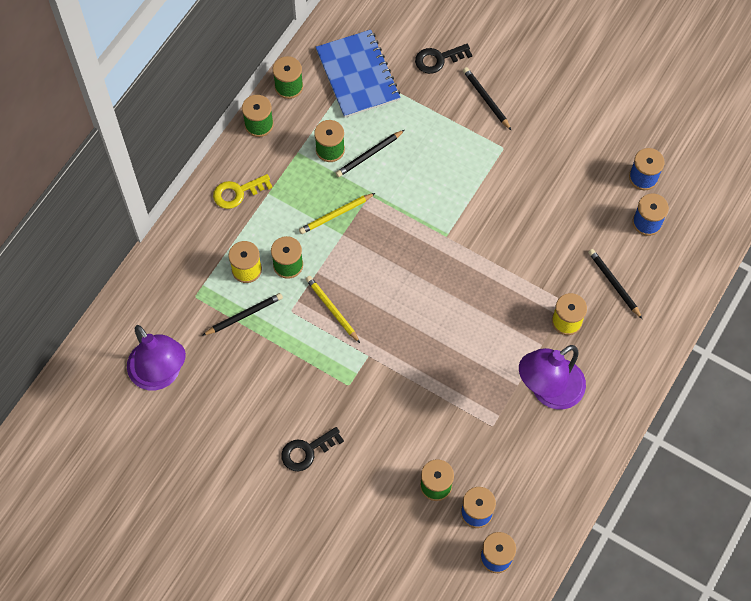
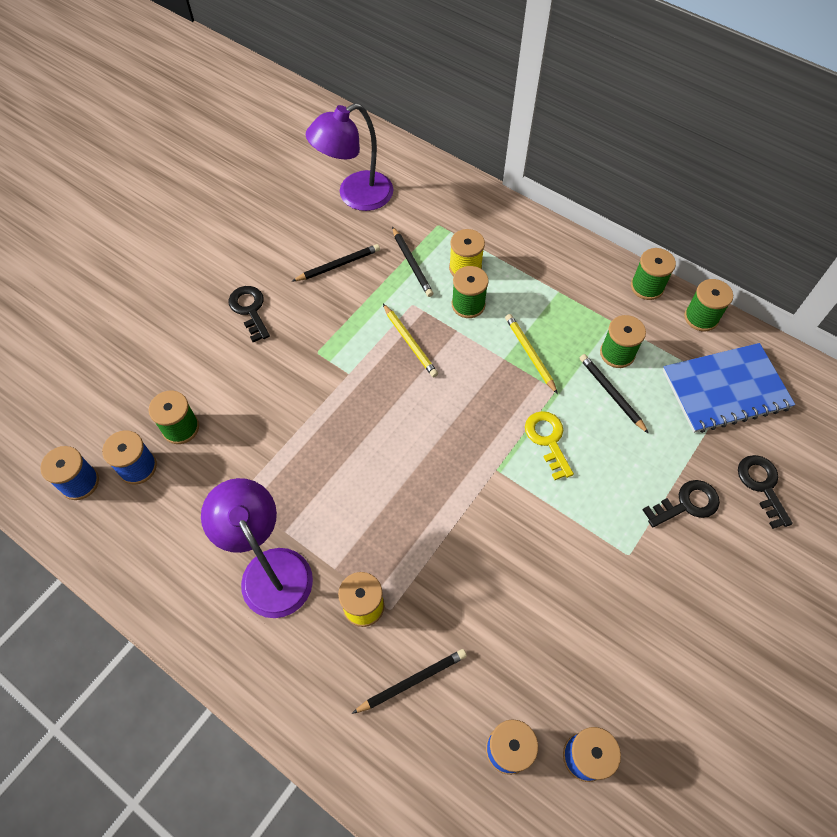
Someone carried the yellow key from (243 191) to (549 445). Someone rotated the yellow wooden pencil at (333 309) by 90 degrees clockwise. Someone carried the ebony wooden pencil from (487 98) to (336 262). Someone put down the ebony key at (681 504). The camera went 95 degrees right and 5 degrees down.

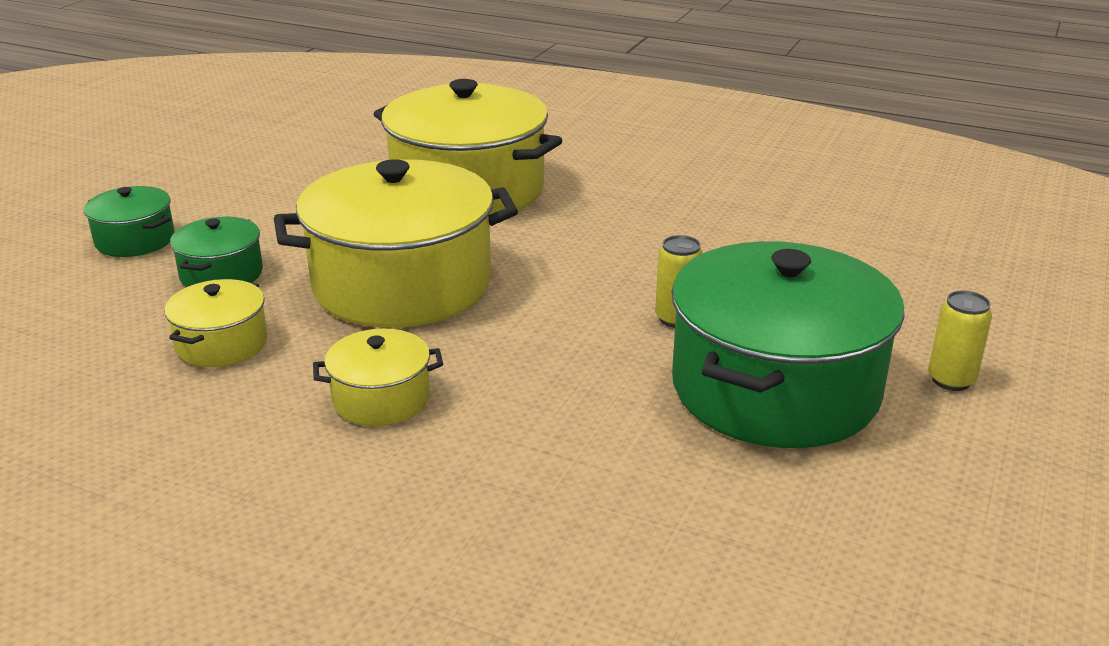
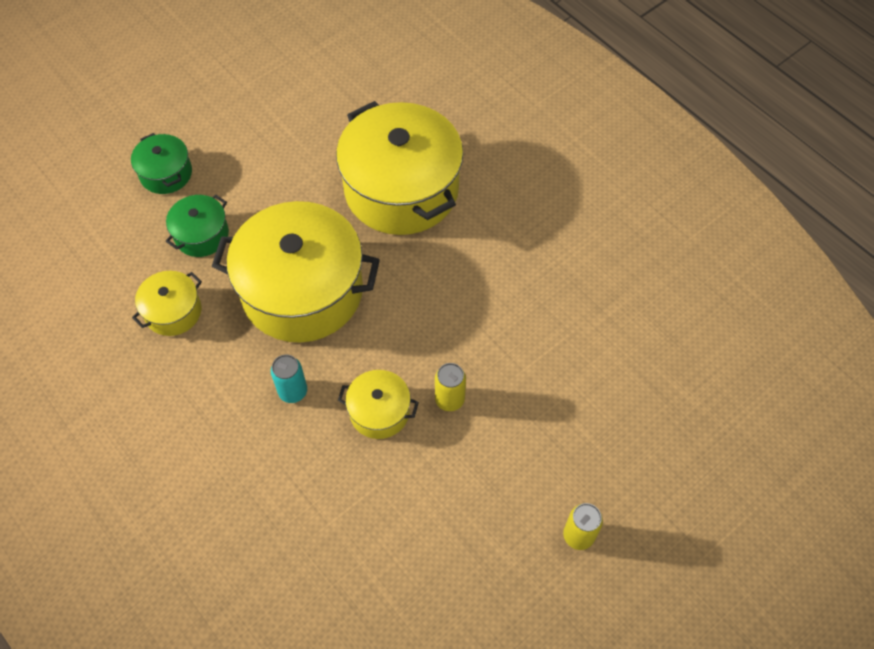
Someone carried the yellow cooking pot from (378 377) to (378 404). Someone took away the leaf-green cooking pot at (788 344). Someone put down the aqua tin at (289 379). The camera went 25 degrees right and 30 degrees up.

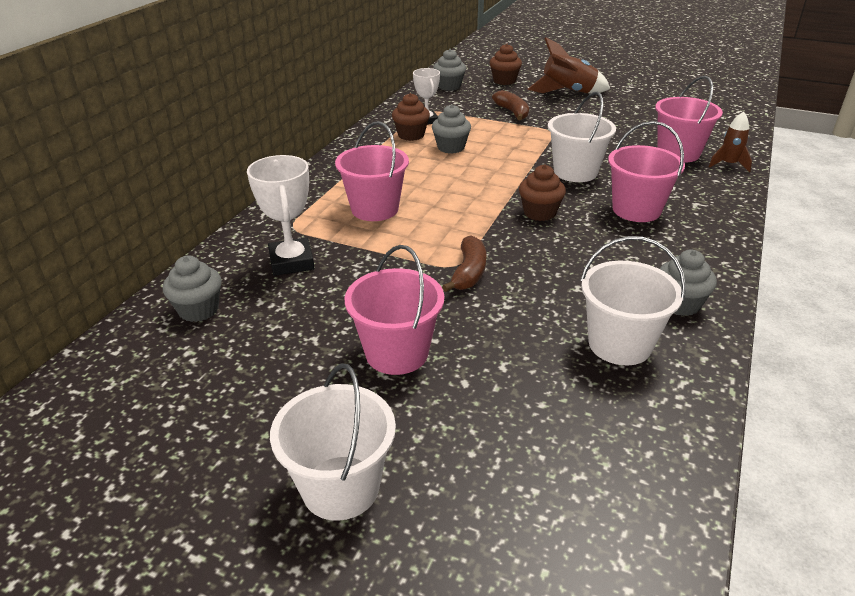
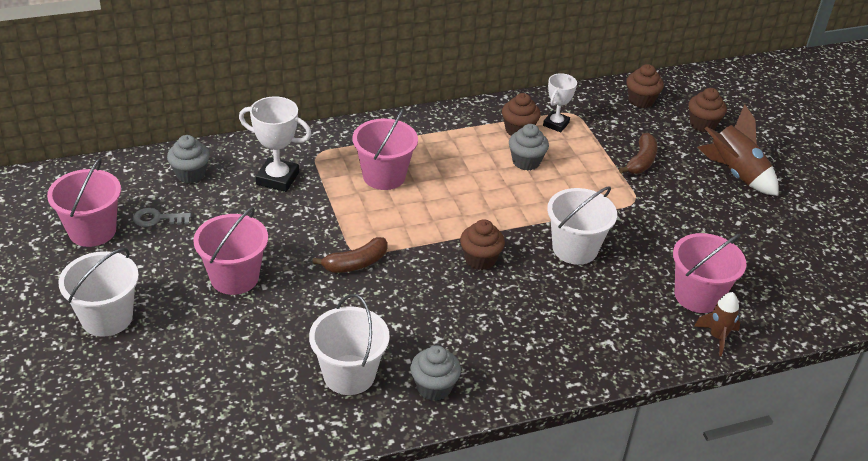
Someone rotated the snow-white award cup at (280 215) by 75 degrees clockwise. Someone repainted the gray muffin at (449 70), which became the dark brown muffin at (645 86). Someone carried the rosy sand bucket from (646 171) to (84 202). Someone put down the gray key at (162 217). The camera went 45 degrees right and 5 degrees up.

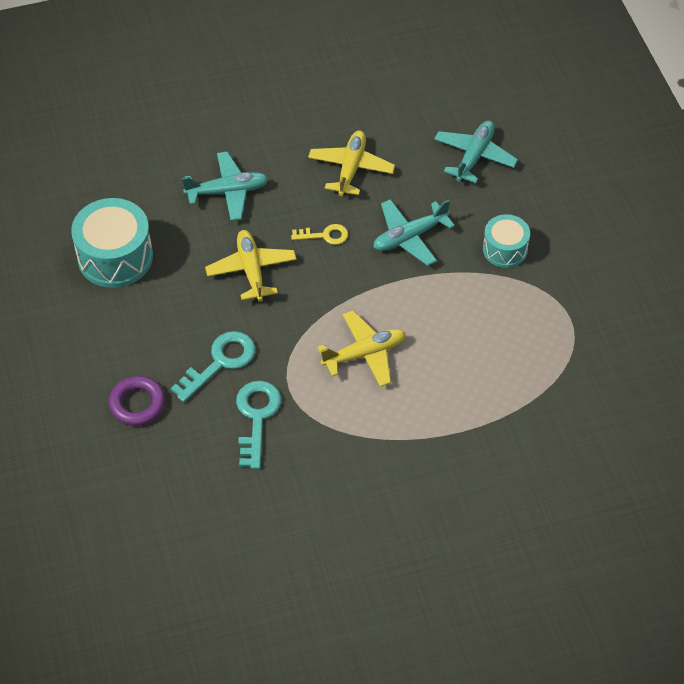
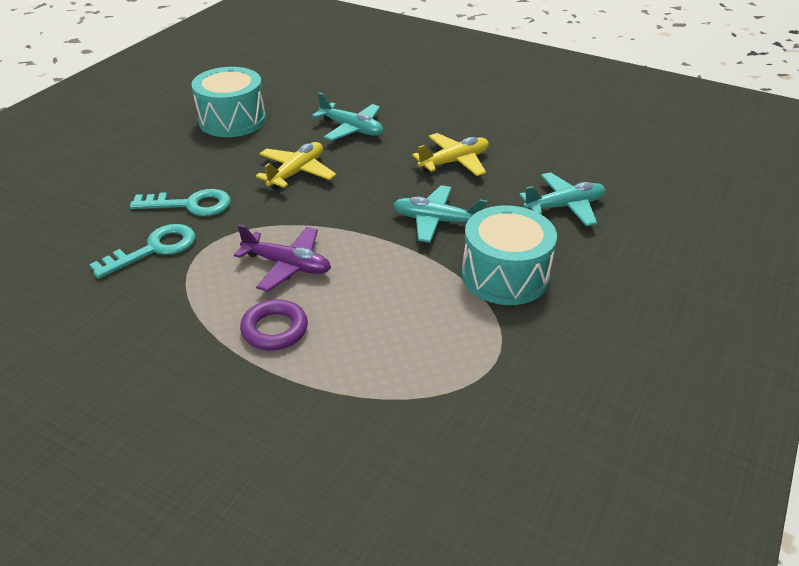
Someone carried the violet torus from (137 401) to (274 325). Someone took away the yellow key at (319 234). Someone repainted the yellow plane at (362 349), which became the violet plane at (282 258). Someone scaled the aqua snare drum at (506 241) by 1.67. The camera went 45 degrees right and 15 degrees down.

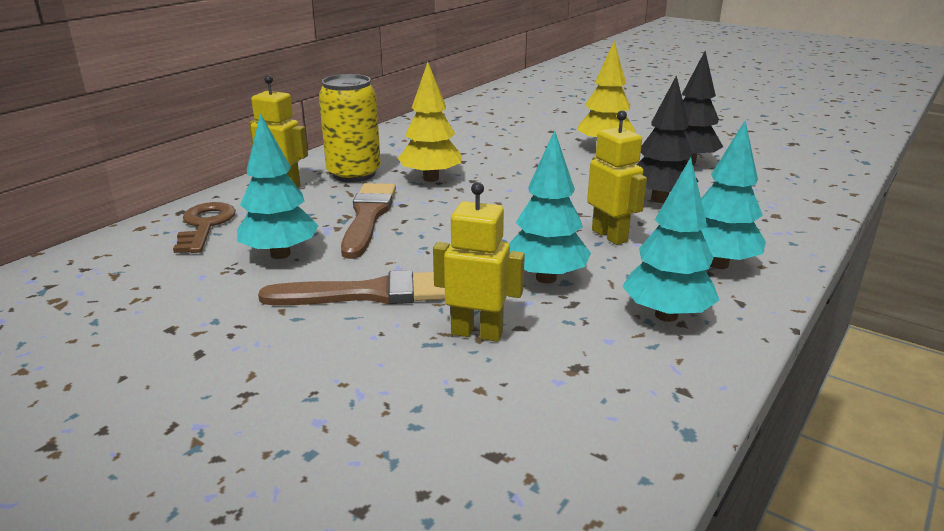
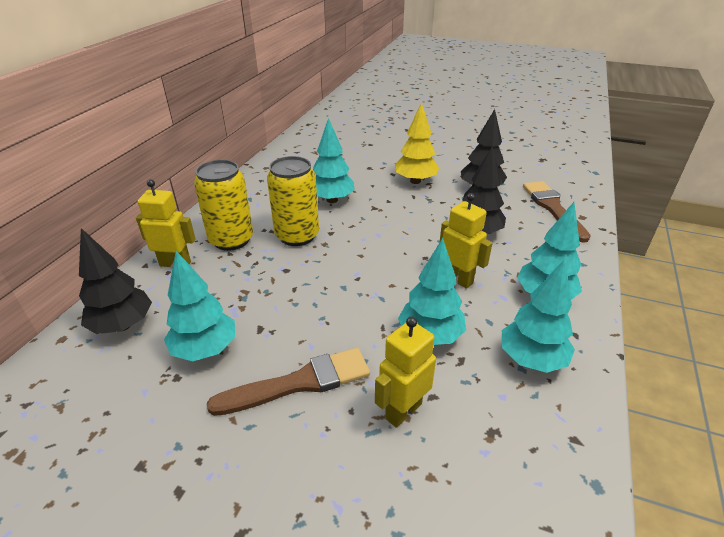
Someone swapped the dark brown key at (204 227) for the ebony toy tree at (115 281). Someone carried the dark brown brush from (368 221) to (556 212). Someone swapped the yellow toy tree at (430 122) for the yellow tin at (293 201). Someone rotated the yellow toy robot at (479 262) by 45 degrees counterclockwise. Someone put down the aqua toy tree at (334 160). The camera went 15 degrees left and 10 degrees up.

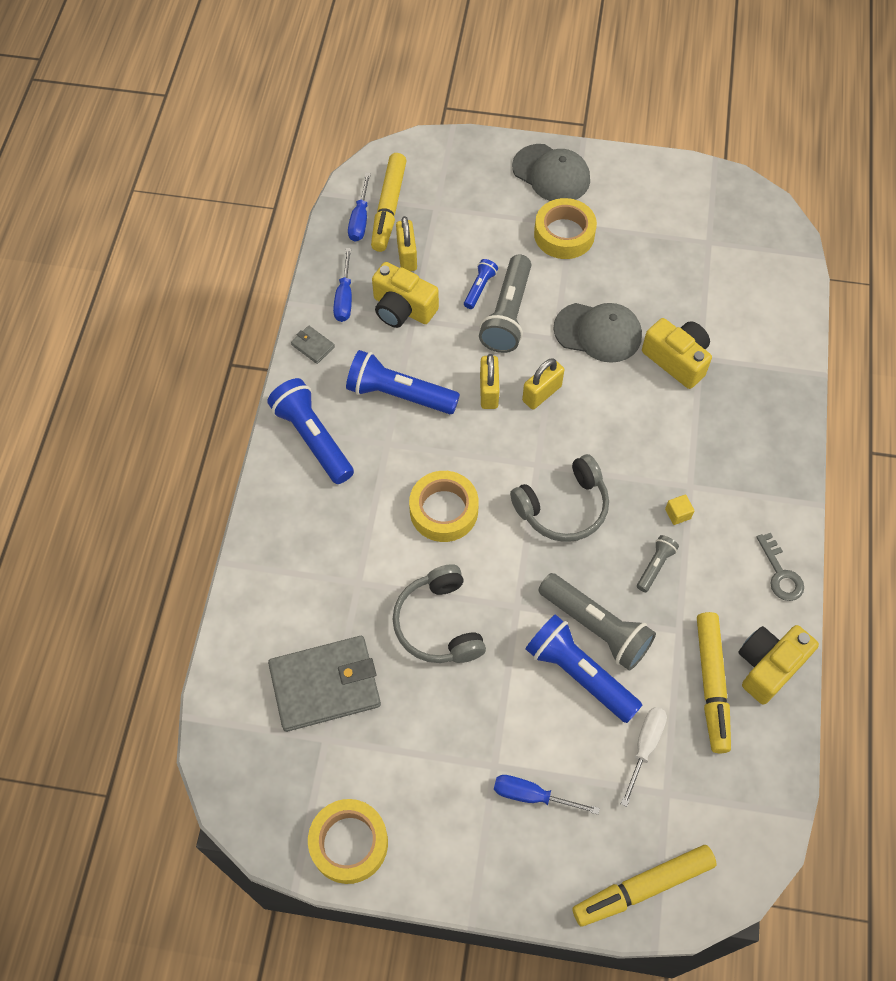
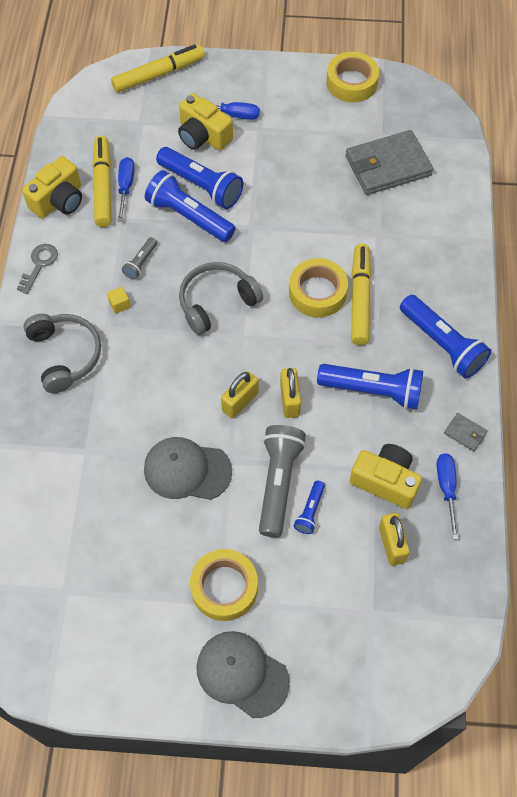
Someone carried the royal blue hand screwdriver from (359 207) to (126 189). Someone carried the yellow marker from (389 202) to (361 294). Someone carried the gray over-ear headphones from (439 613) to (62 353). Someone repainted the gray pocket torch at (597 622), which became the royal blue pocket torch at (190 206). Someone took away the snow-white hand screwdriver at (644 757). Someone carried the yellow camera from (677 353) to (205 122). Someone rotated the gray key at (780 567) by 45 degrees clockwise. The camera went 175 degrees right and 0 degrees up.

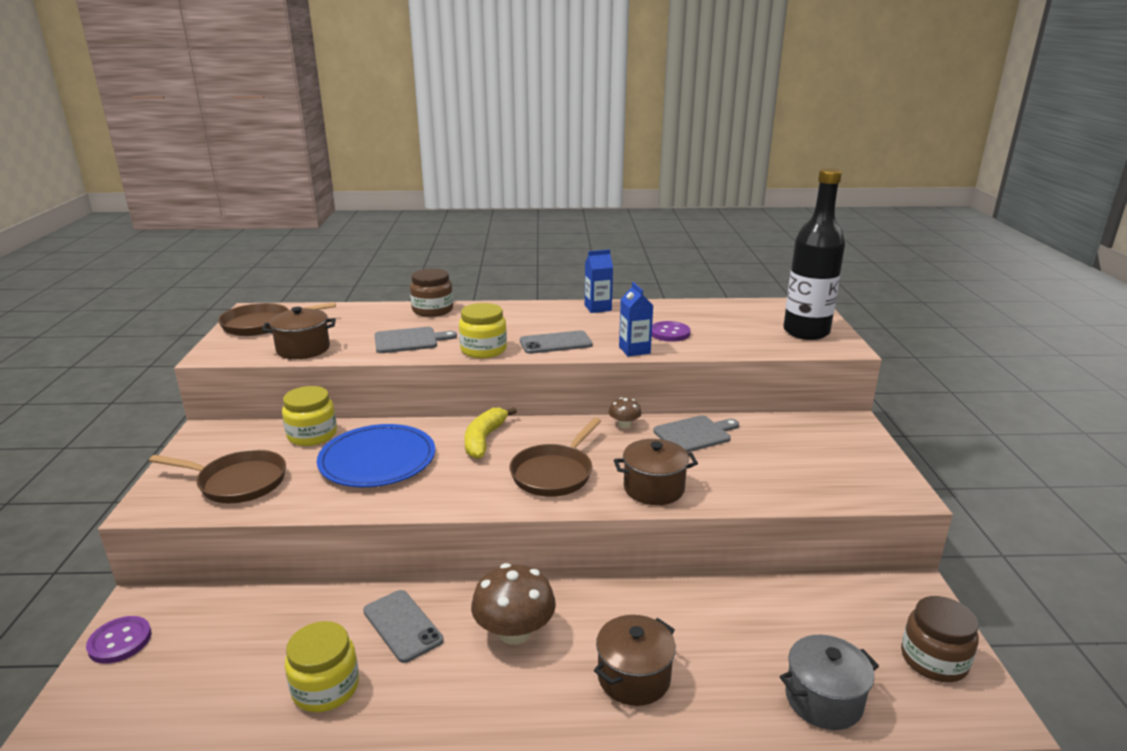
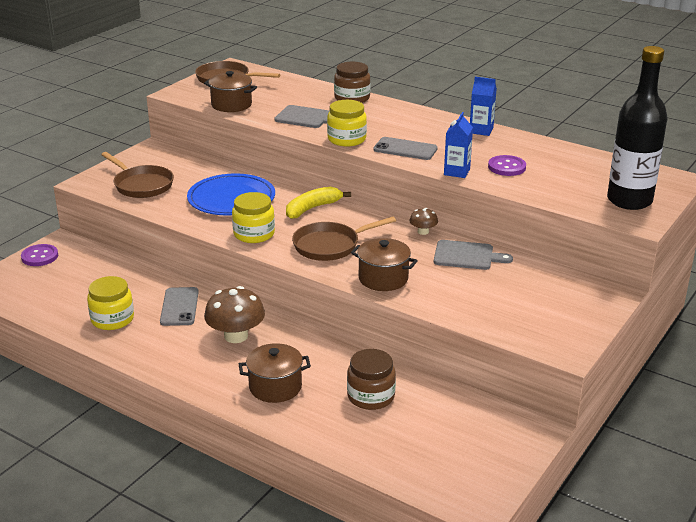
Someone carried the yellow preserve jar from (309 416) to (253 217). Someone took away the gray cooking pot at (829 682). Someone carried the dark brown preserve jar from (940 639) to (371 379). The camera went 35 degrees right and 5 degrees up.

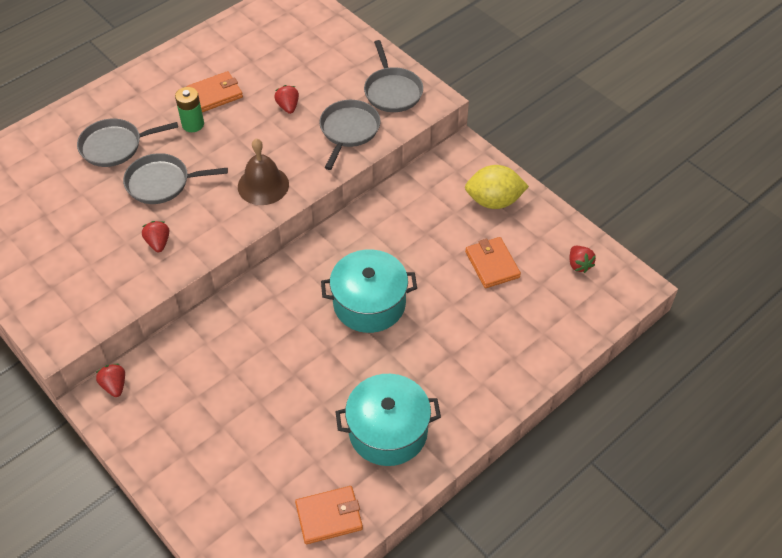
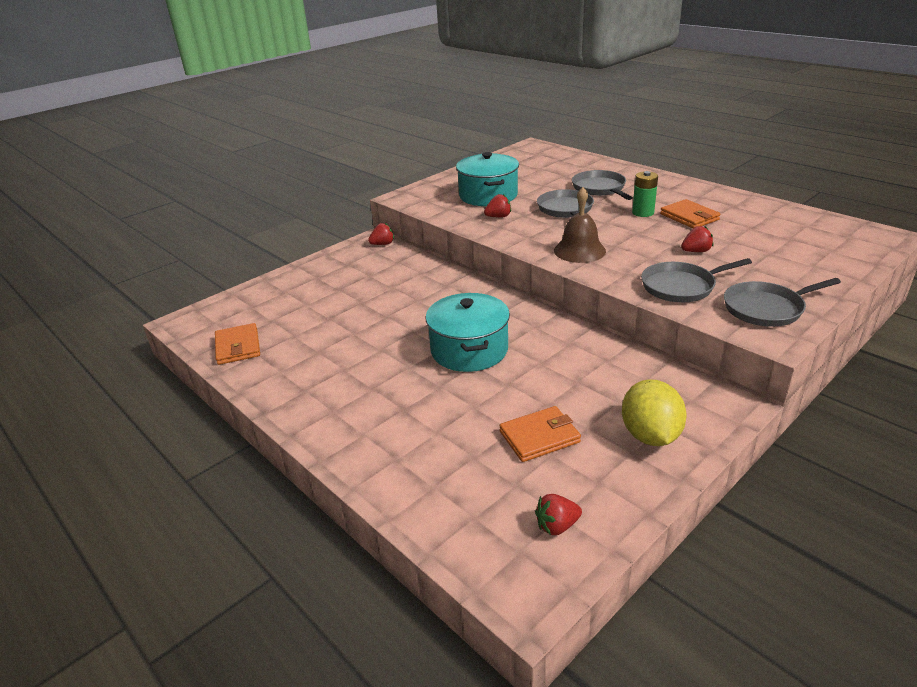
Someone rotated the gray skillet at (349 135) by 150 degrees clockwise. Someone carried the aqua cooking pot from (388 420) to (487 179). The camera went 90 degrees right and 20 degrees down.

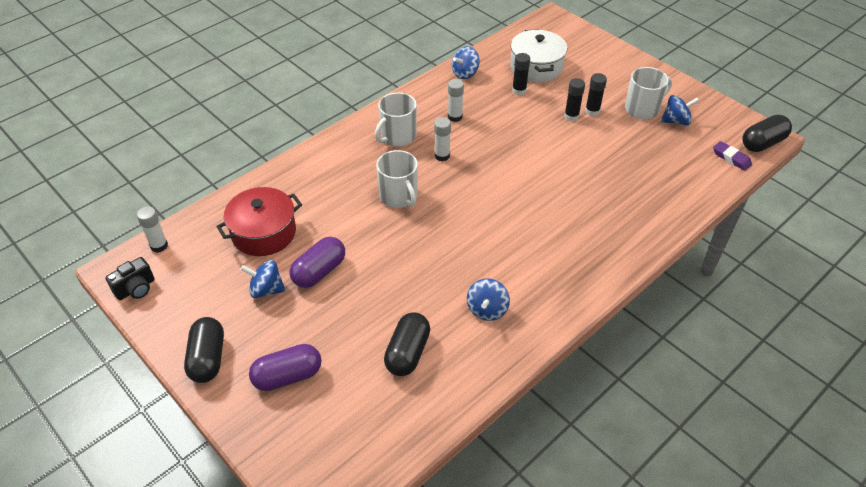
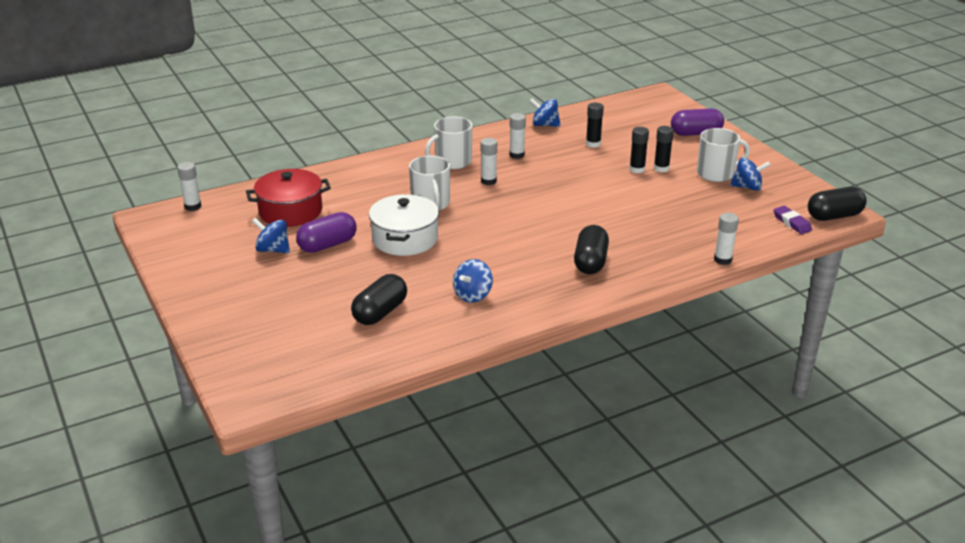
Someone took away the ebony camera at (130 278). Someone carried the ebony pill from (204 350) to (591 249). Someone carried the violet pill from (285 367) to (697 122). Someone rotated the royal blue toy top at (466 62) by 45 degrees clockwise. Someone carried the snow-white cooking pot from (538 55) to (404 225). Someone put down the snow-white stick of glue at (726 239). The camera went 15 degrees right and 15 degrees down.

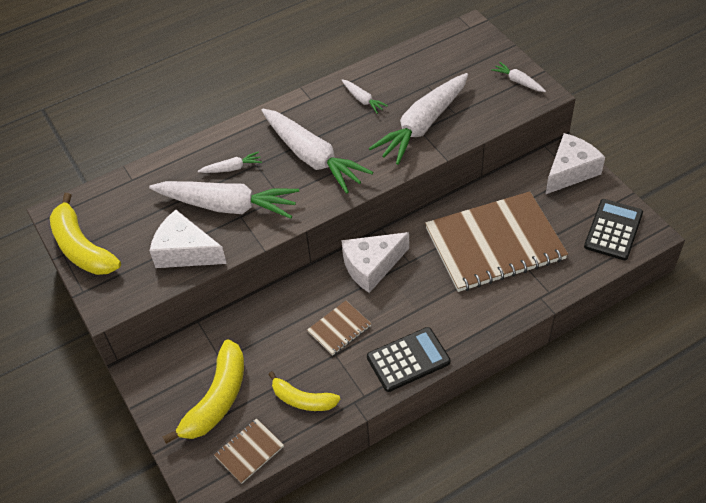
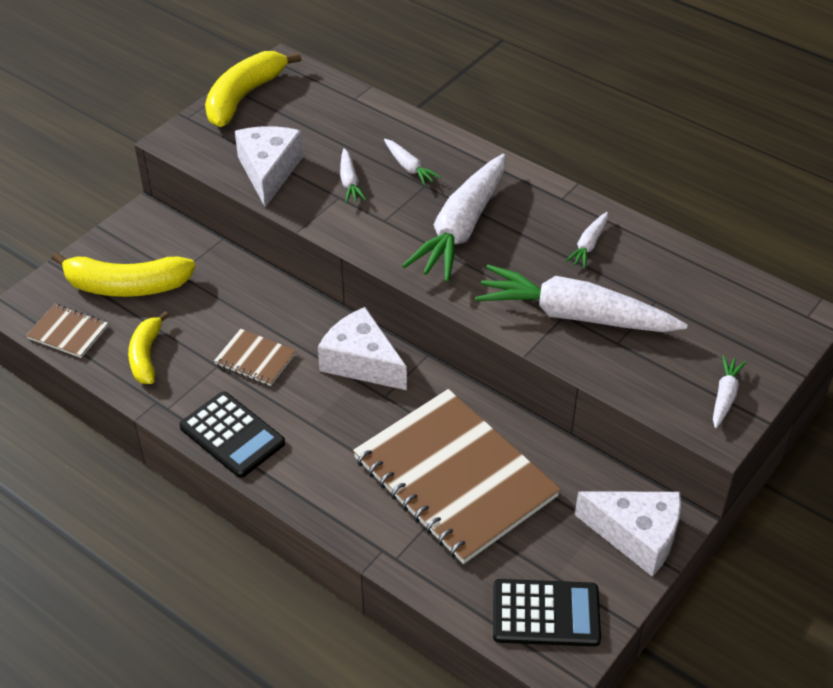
Someone scaled the snow-white root vegetable at (224 200) by 0.44. The camera went 65 degrees right and 5 degrees down.

